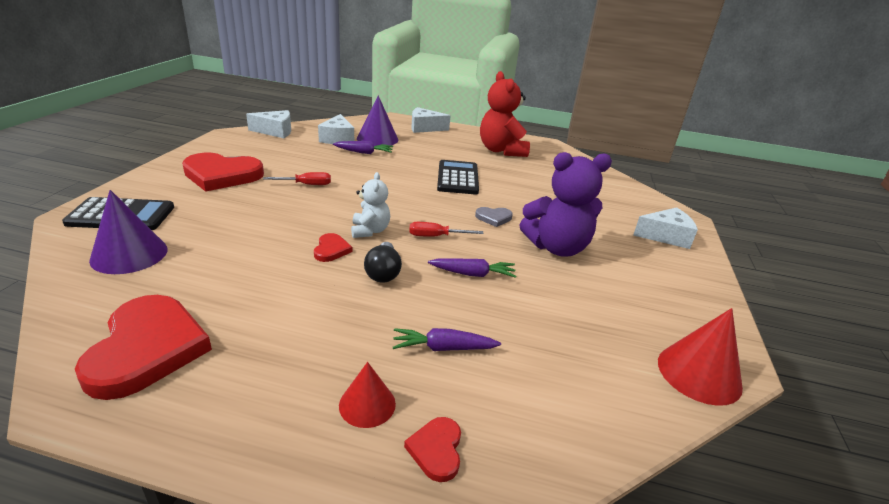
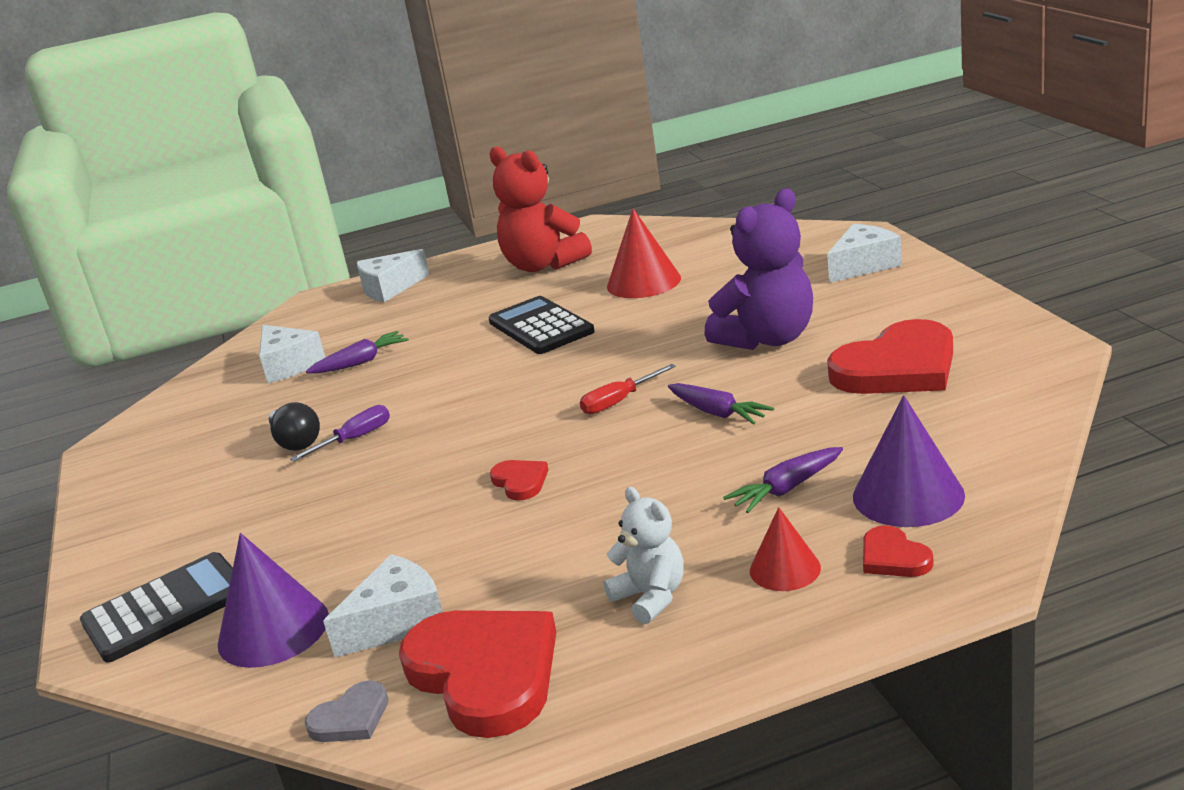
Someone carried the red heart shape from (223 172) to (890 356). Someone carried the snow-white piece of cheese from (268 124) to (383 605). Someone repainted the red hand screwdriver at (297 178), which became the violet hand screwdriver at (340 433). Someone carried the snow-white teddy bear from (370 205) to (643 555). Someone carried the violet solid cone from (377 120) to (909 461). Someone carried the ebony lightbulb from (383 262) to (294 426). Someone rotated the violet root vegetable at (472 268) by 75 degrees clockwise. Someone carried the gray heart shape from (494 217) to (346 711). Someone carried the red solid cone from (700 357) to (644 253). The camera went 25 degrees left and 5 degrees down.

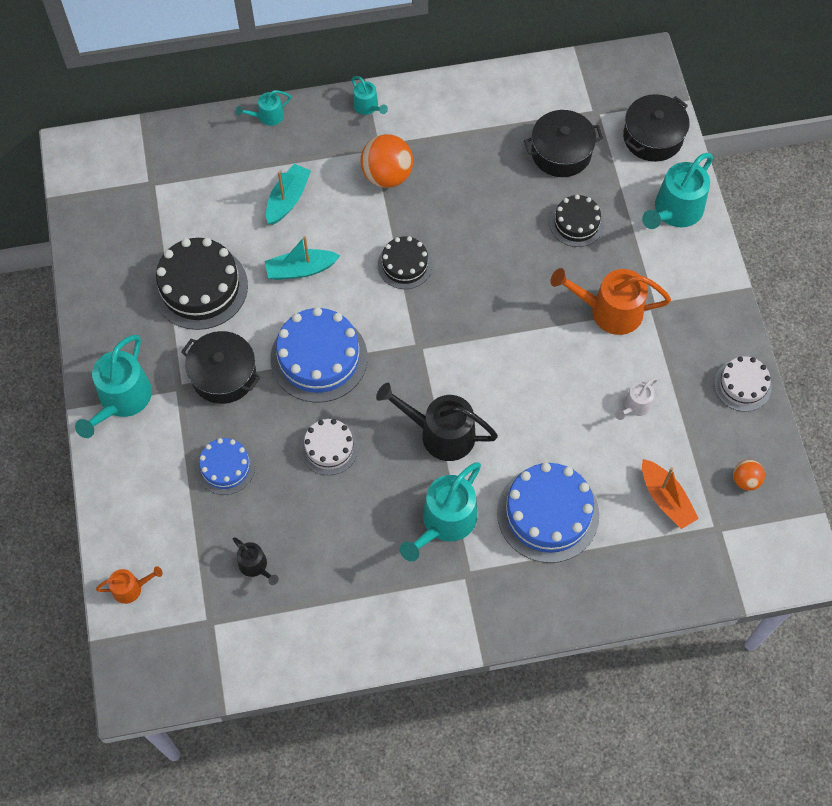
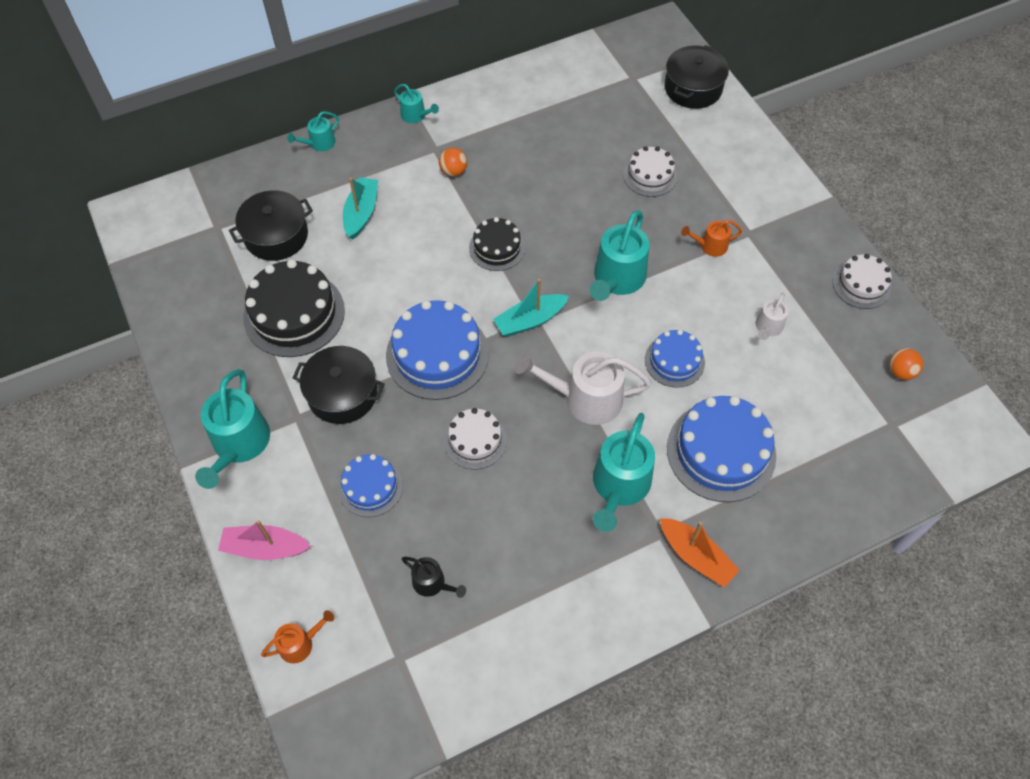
Someone carried the aqua toy boat from (303 258) to (531 308). Someone scaled the bright orange play ball at (387 161) by 0.53. Someone repainted the ebony sprinkling can at (437 422), which became the snow-white sprinkling can at (583 388). Someone carried the ebony cooking pot from (563 143) to (271 225). Someone repainted the ebony gateau at (577 220), which became the snow-white gateau at (650 171). Someone scaled the bright orange sprinkling can at (611 301) by 0.52. Someone carried the aqua sprinkling can from (677 191) to (619 255). Someone carried the bright orange toy boat from (670 494) to (700 553). Someone put down the rosy toy boat at (264 540). Someone put down the royal blue gateau at (675 359). The camera went 15 degrees left and 5 degrees down.

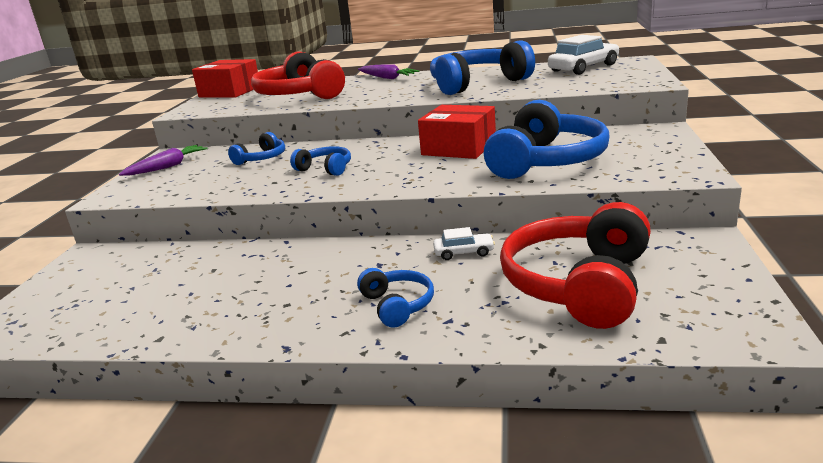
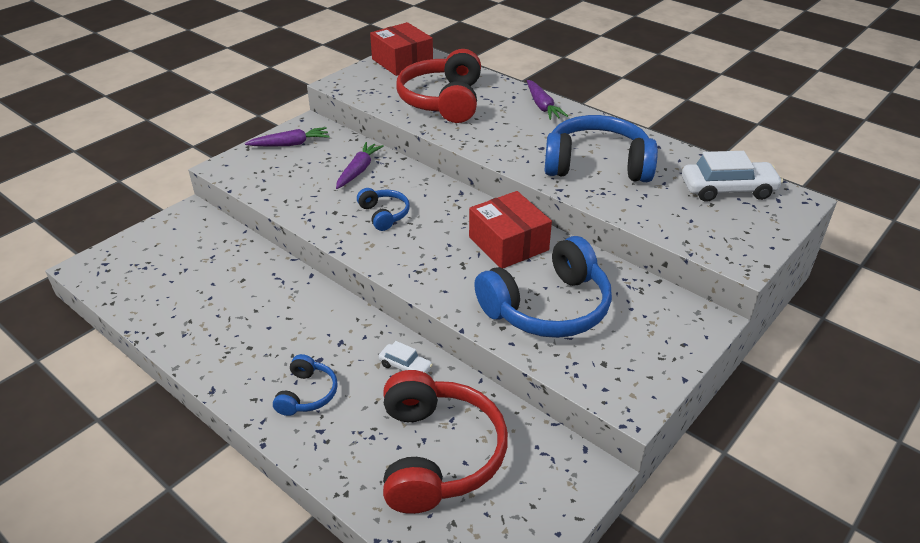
Someone swapped the royal blue over-ear headphones at (256 148) for the violet root vegetable at (360 165). Someone rotated the red over-ear headphones at (575 265) by 120 degrees clockwise. The camera went 30 degrees right and 15 degrees up.

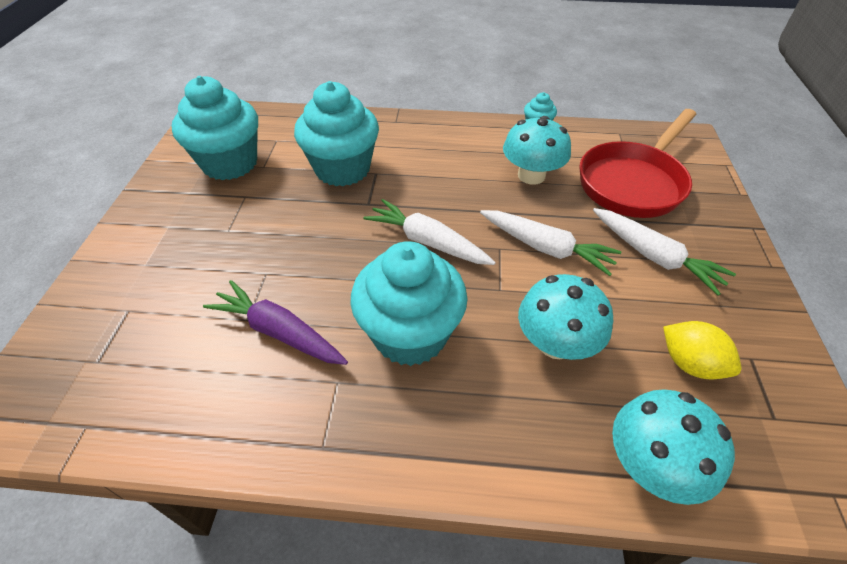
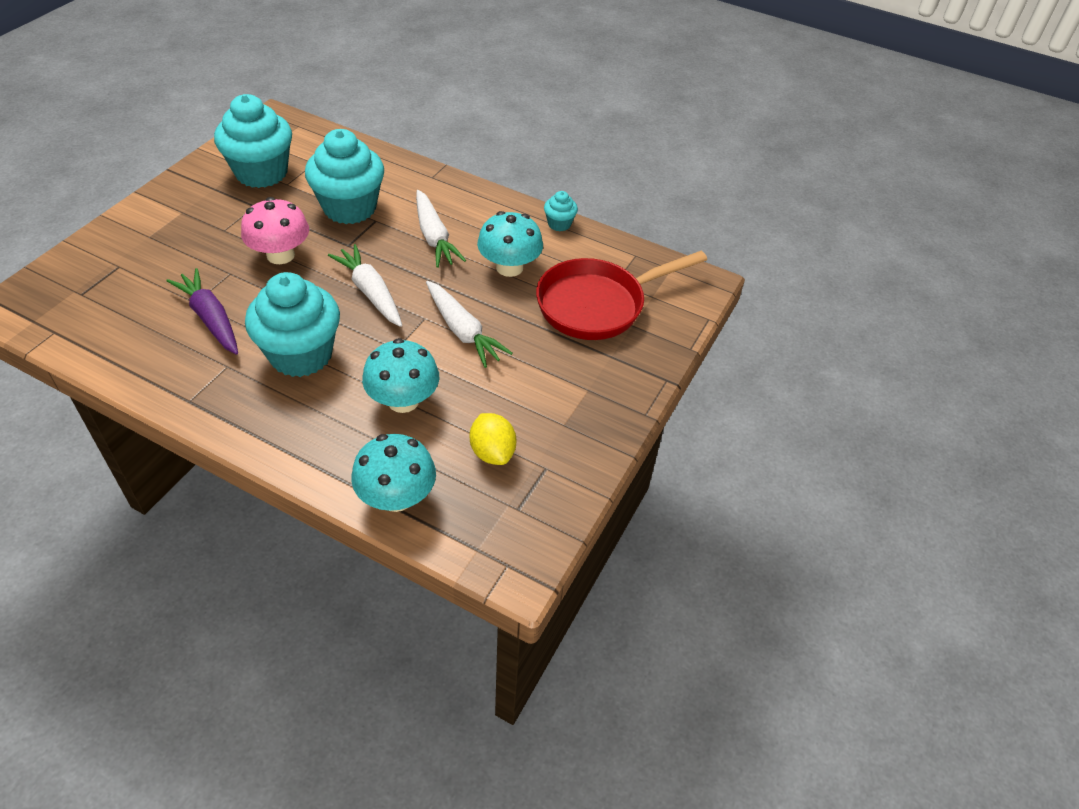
Someone carried the snow-white root vegetable from (664 251) to (441 229). Someone put down the rosy fungus at (275 230). The camera went 20 degrees right and 0 degrees up.

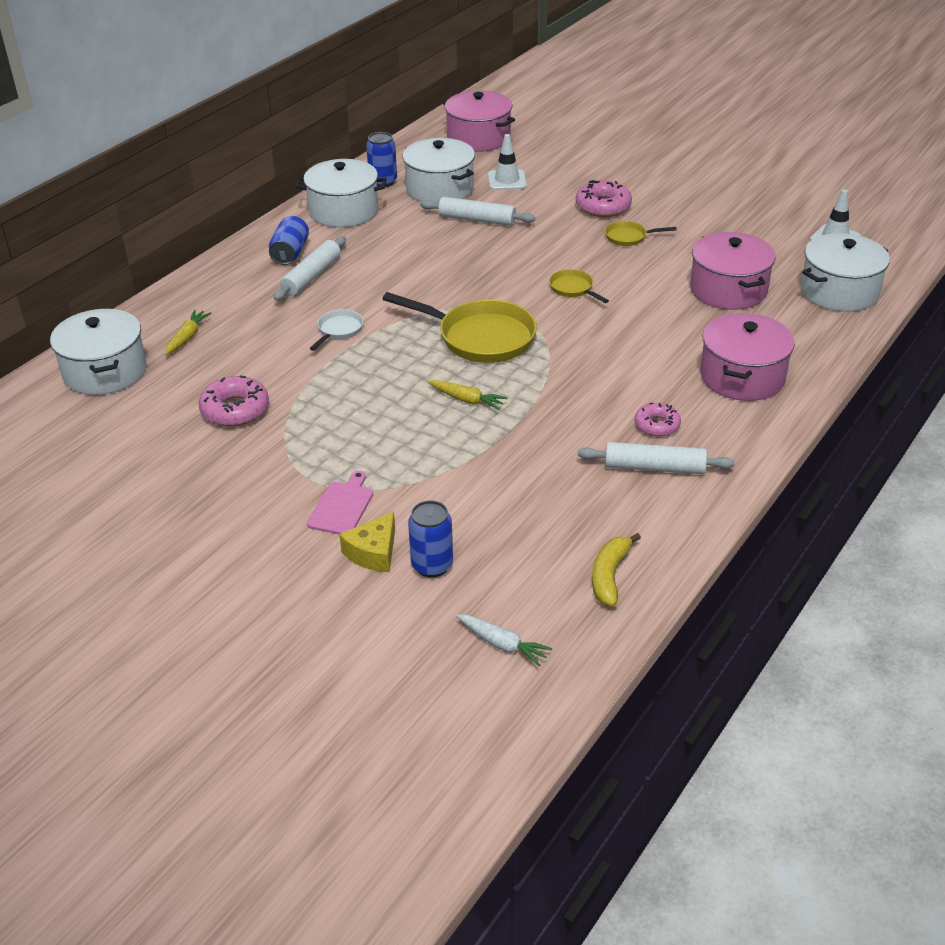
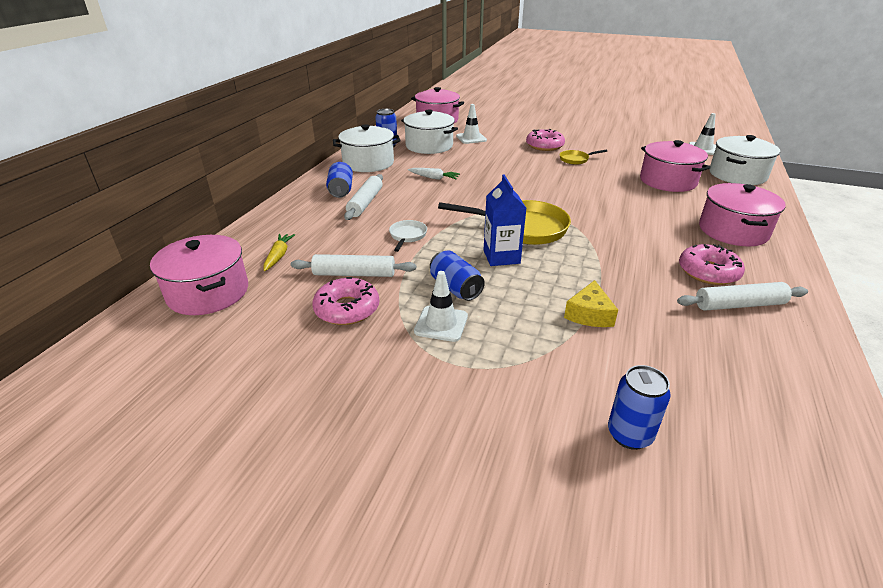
Someone repainted the snow-white cooking pot at (98 352), which became the rosy cooking pot at (199 275). Someone took away the rosy bread board at (340 502). Someone carried the yellow piece of cheese from (367 542) to (591 303). Someone carried the snow-white dough roller from (477 211) to (353 265). Someone took away the yellow root vegetable at (468 395). Someone carried the snow-white root vegetable from (504 640) to (434 174). Someone took away the yellow skillet at (579 286). Someone took away the yellow banana fruit at (616 570). Someone scaled the rosy glazed donut at (658 420) by 1.54. Someone put down the snow-white traffic cone at (441 306). Someone put down the royal blue tin at (457 276). Someone put down the royal blue juice carton at (505 220). The camera went 15 degrees left and 5 degrees down.

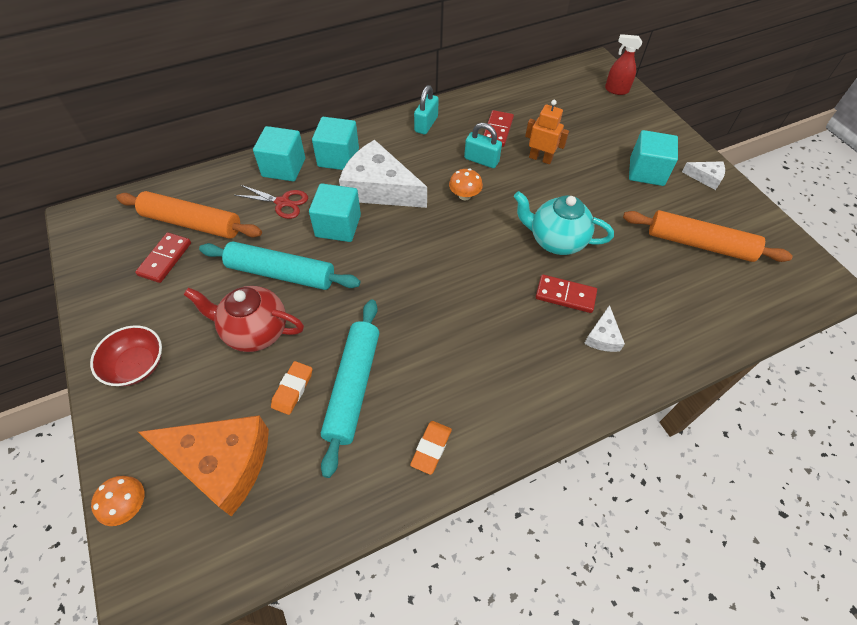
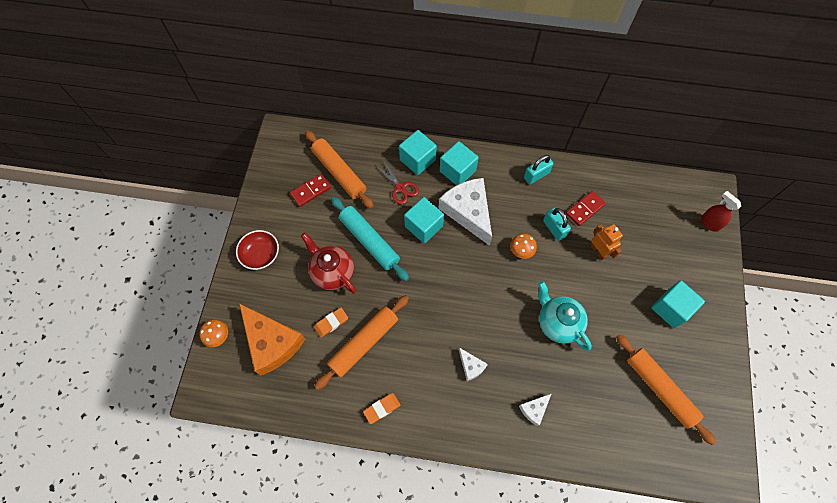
Someone repainted the aqua dough roller at (350 389), which became the bright orange dough roller at (361 342). Someone took away the red domino at (566 294). Someone carried the snow-white piece of cheese from (703 175) to (473 364). The camera went 35 degrees right and 10 degrees up.

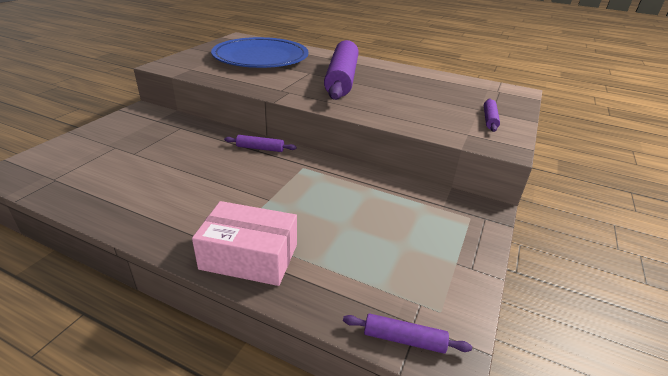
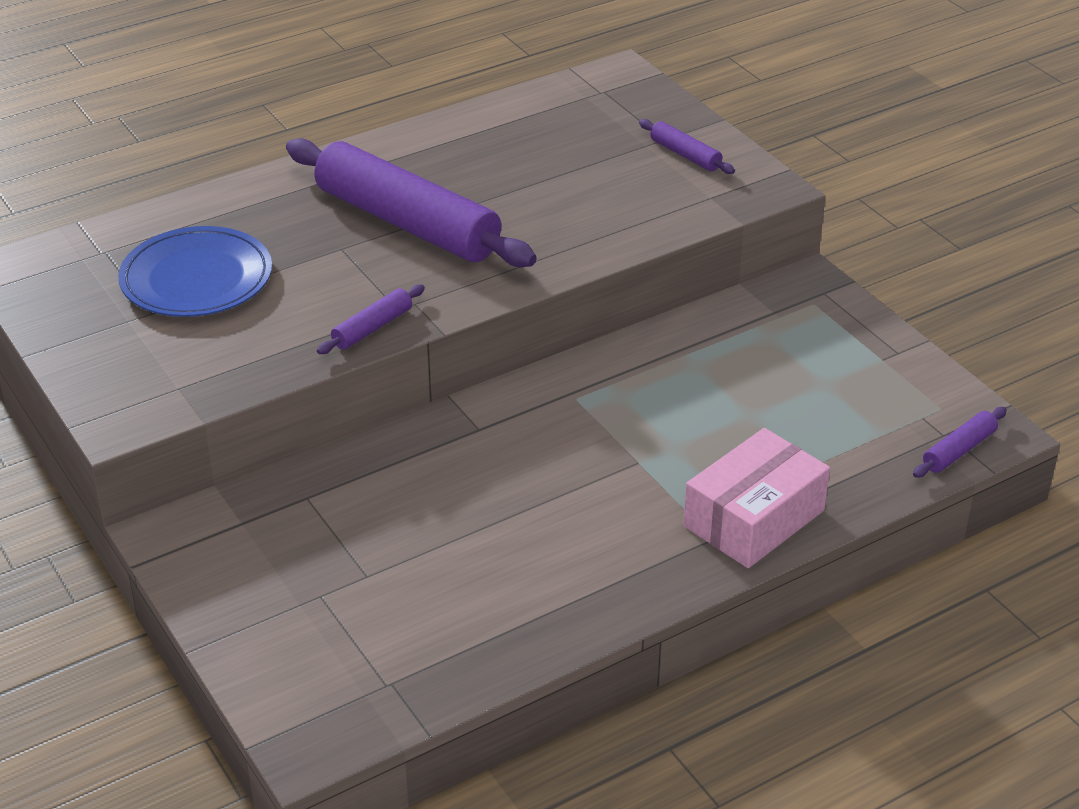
Someone scaled the royal blue dinner plate at (259 52) by 0.66. Someone carried the violet dough roller from (260 143) to (371 319). The camera went 55 degrees left and 5 degrees up.

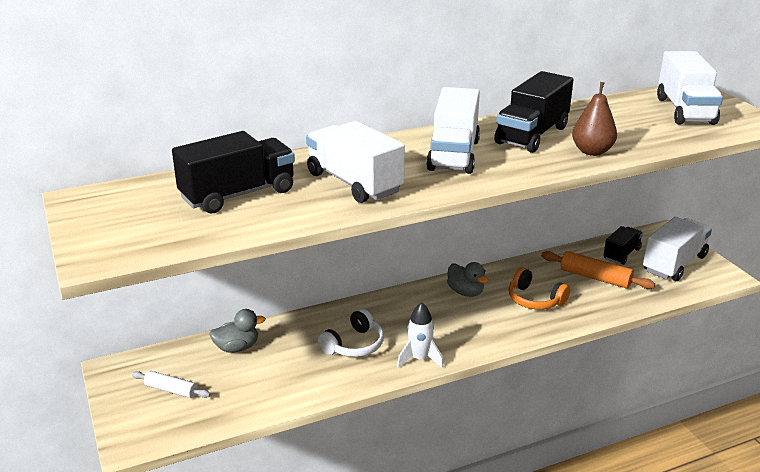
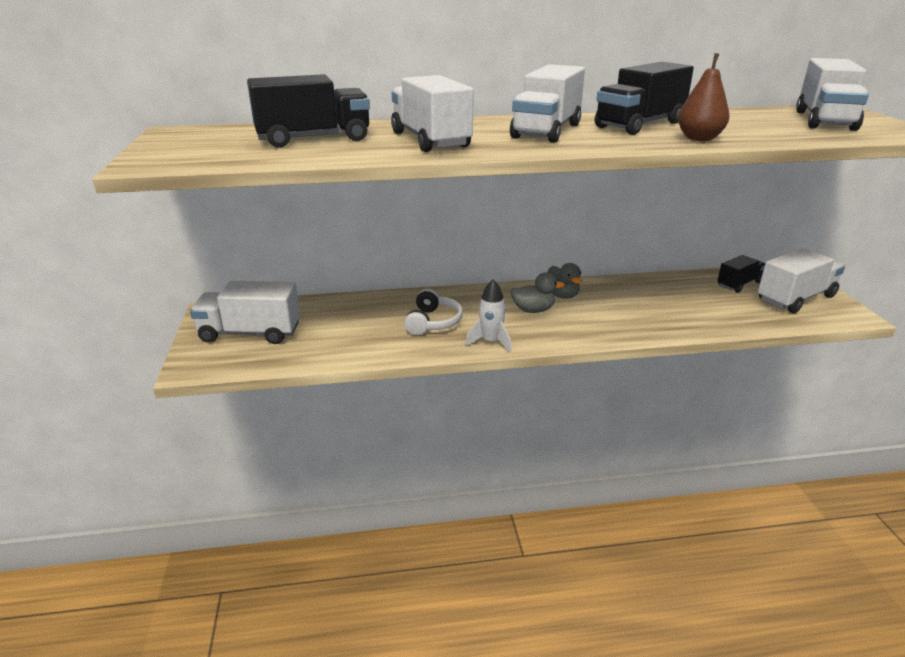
Someone swapped the snow-white dough roller at (171 384) for the snow-white lorry at (245 312). Someone carried the gray toy duck from (237 331) to (537 292). Someone rotated the snow-white over-ear headphones at (351 332) by 45 degrees counterclockwise. Someone took away the bright orange over-ear headphones at (539 288). Someone took away the bright orange dough roller at (598 270). The camera went 15 degrees right and 0 degrees up.

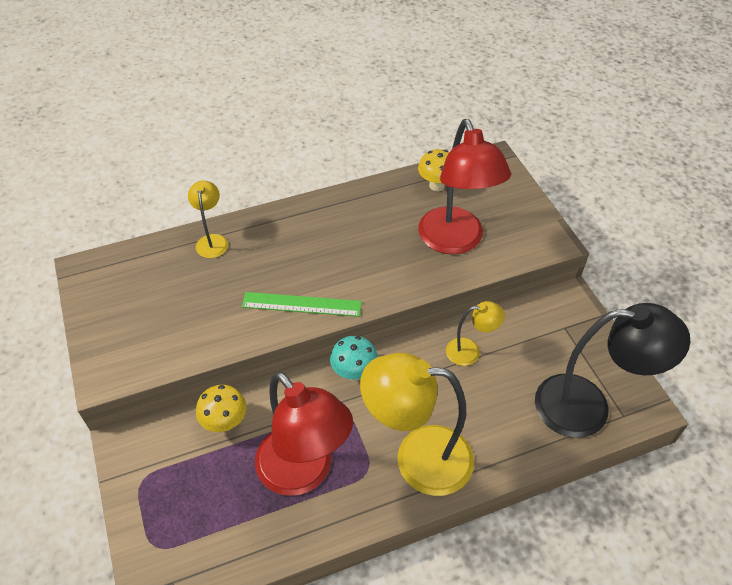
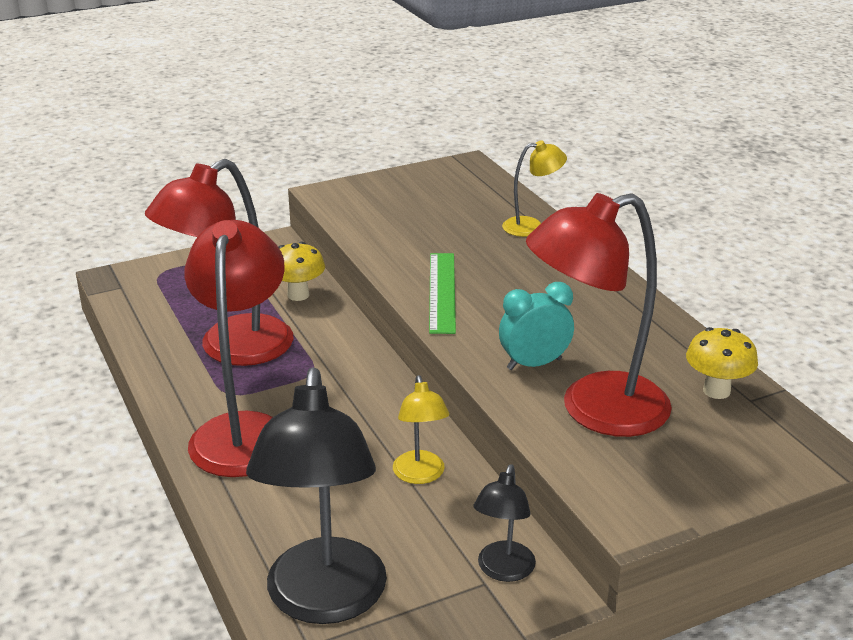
Someone took away the aqua fungus at (354 358). Someone repainted the yellow lamp at (417 424), which became the red lamp at (234 348). Someone put down the ebony lamp at (504 523). Someone put down the aqua bedside clock at (536 326). The camera went 85 degrees right and 20 degrees down.

